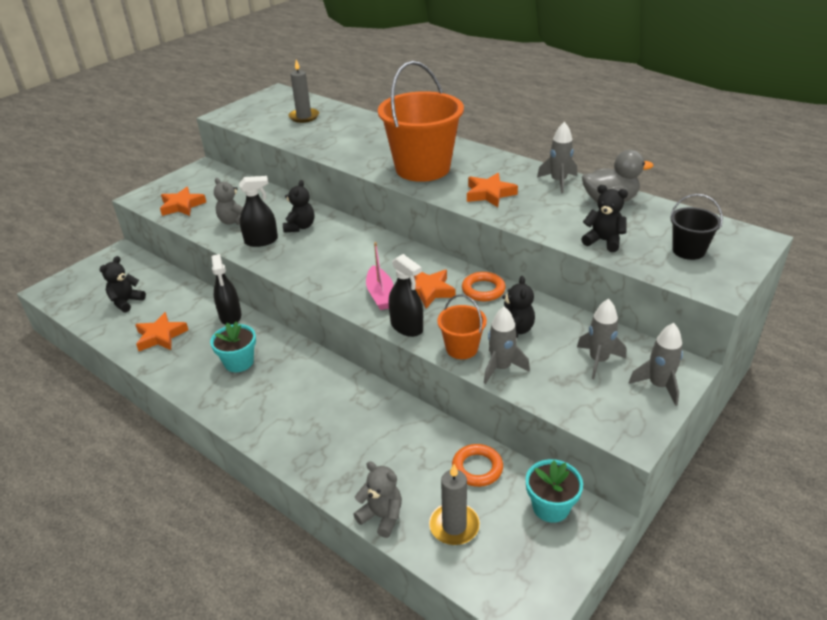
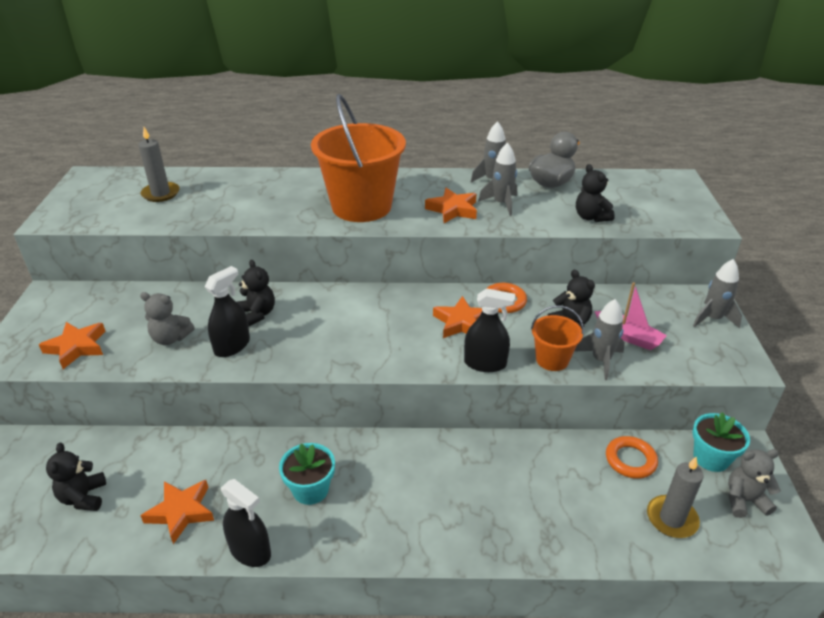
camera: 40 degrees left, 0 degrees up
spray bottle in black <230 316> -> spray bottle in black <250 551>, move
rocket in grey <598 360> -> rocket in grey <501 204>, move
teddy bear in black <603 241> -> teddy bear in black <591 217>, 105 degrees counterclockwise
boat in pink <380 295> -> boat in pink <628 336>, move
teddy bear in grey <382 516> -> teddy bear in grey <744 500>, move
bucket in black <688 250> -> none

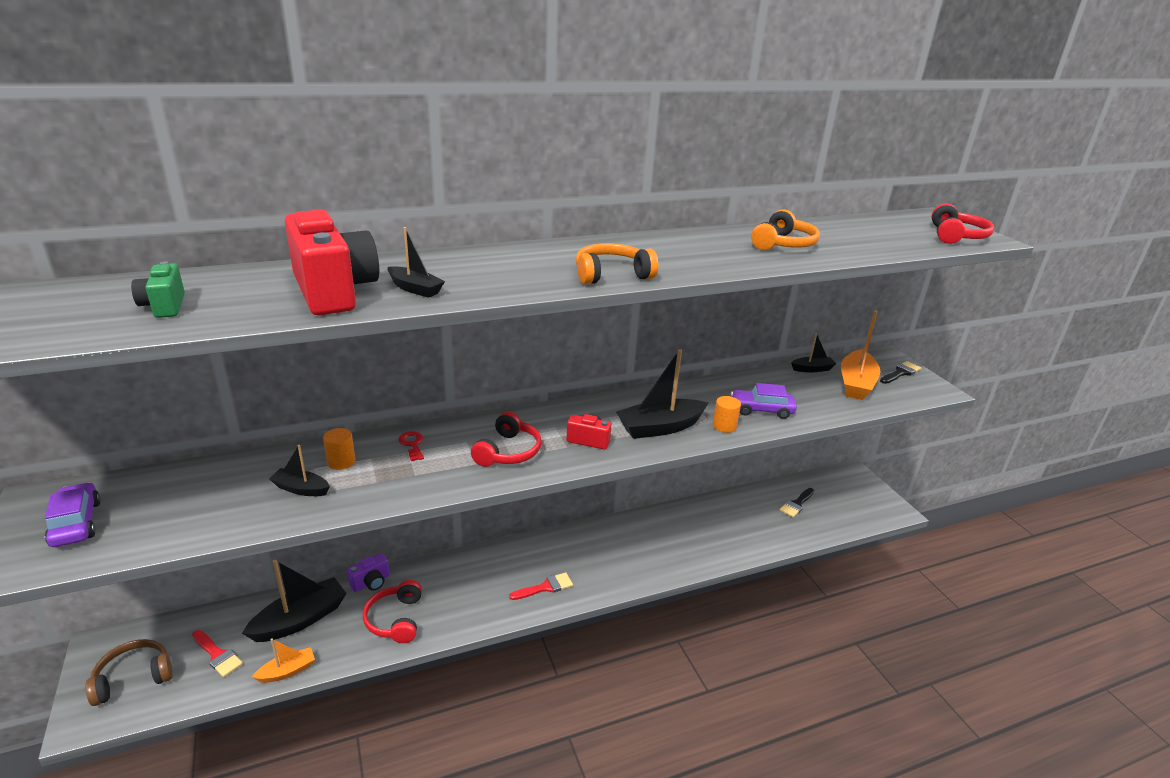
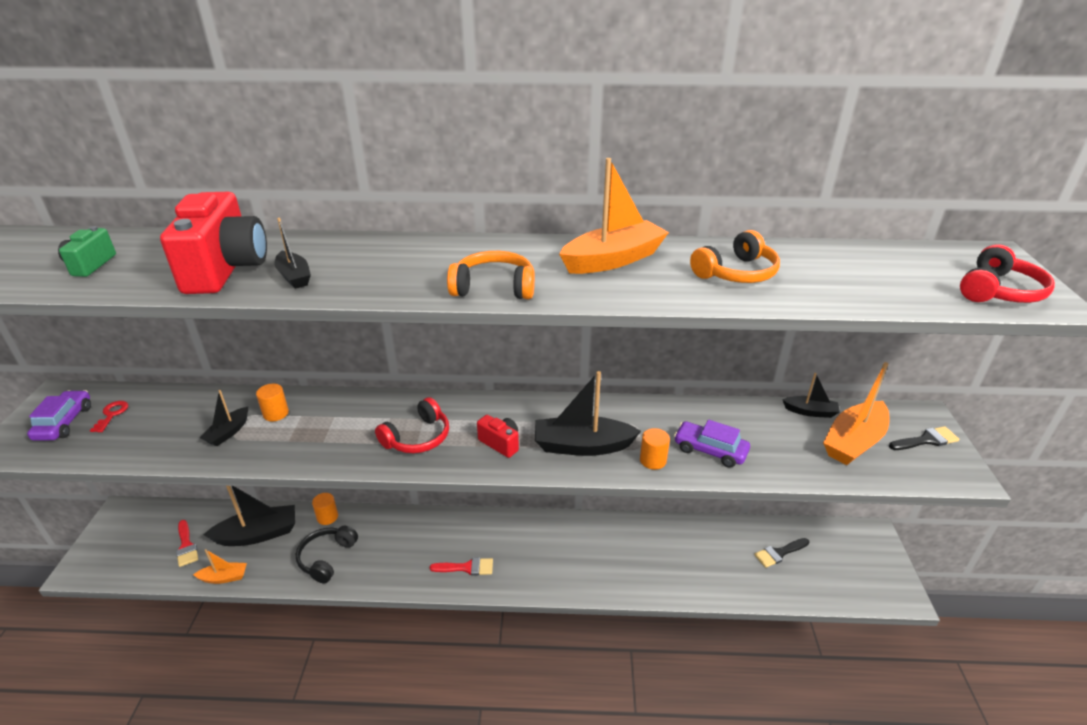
camera: 25 degrees right, 5 degrees up
key in red <412 444> -> key in red <112 414>, move
boat in black <301 489> -> boat in black <228 432>, 105 degrees counterclockwise
headphones in red <395 619> -> headphones in black <326 558>
camera in purple <371 582> -> cylinder in orange <327 517>
none -> boat in orange <613 260>
headphones in brown <133 678> -> none

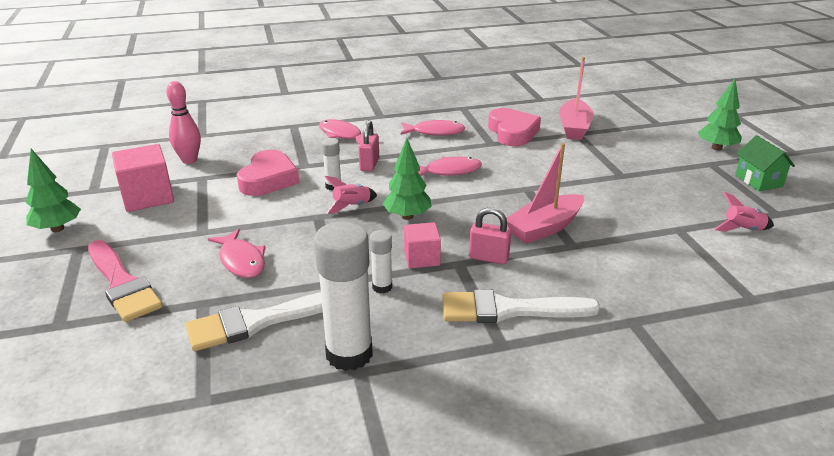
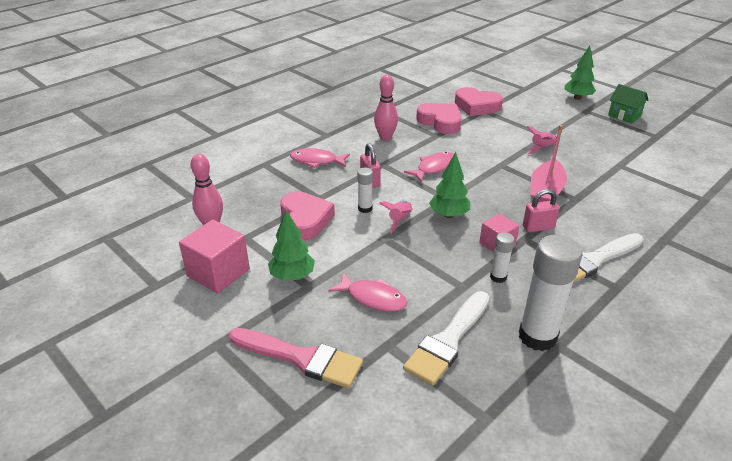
camera: 30 degrees left, 5 degrees up
tree in green <58 228> -> tree in green <292 276>, move
fish in pink <435 132> -> bowling pin in pink <385 137>
boat in pink <574 128> -> heart in pink <476 106>
rocket in pink <742 230> -> rocket in pink <542 148>, move

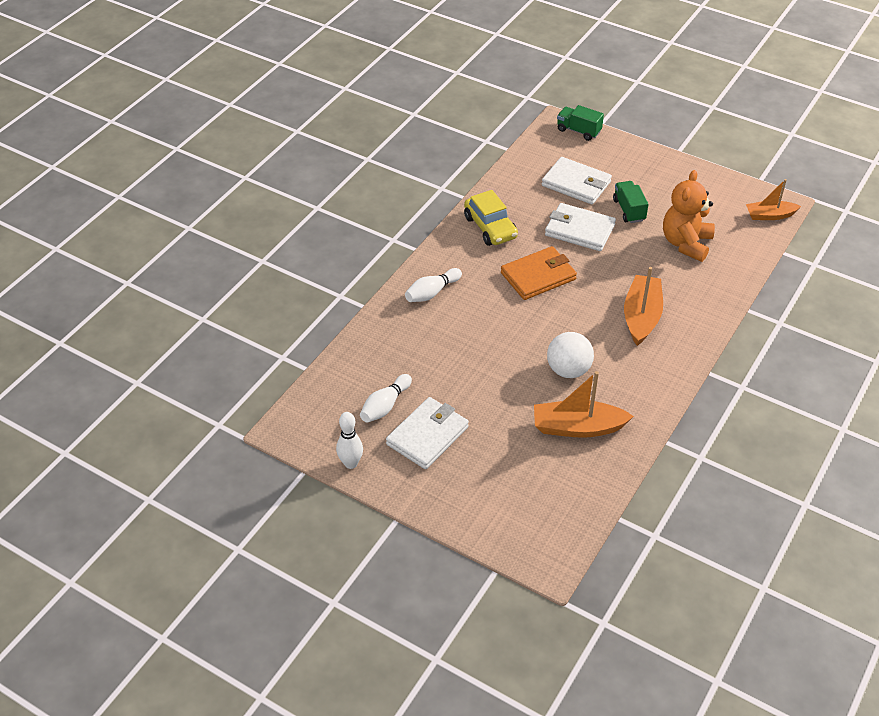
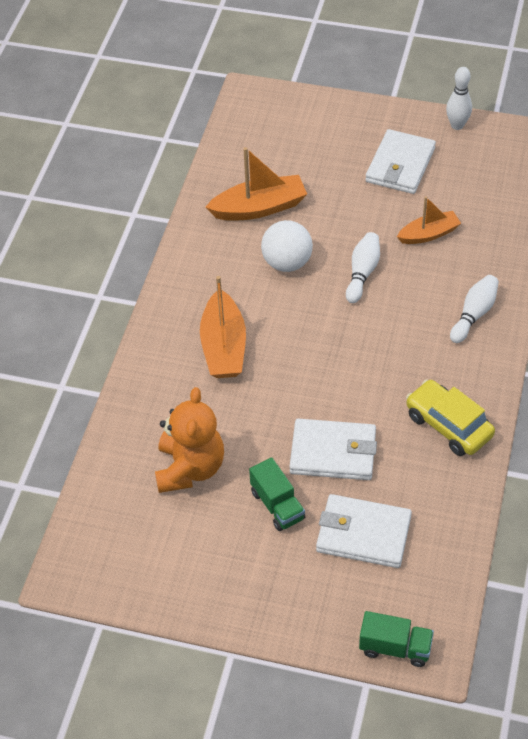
camera: 165 degrees right, 5 degrees up
bowling pin in white <385 406> -> bowling pin in white <362 273>, move
boat in orange <770 215> -> boat in orange <428 234>, move
wallet in orange <538 276> -> none

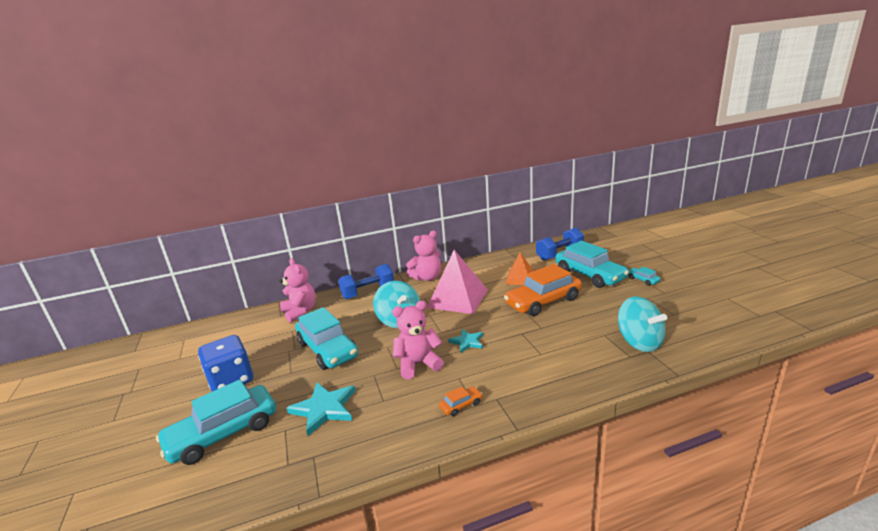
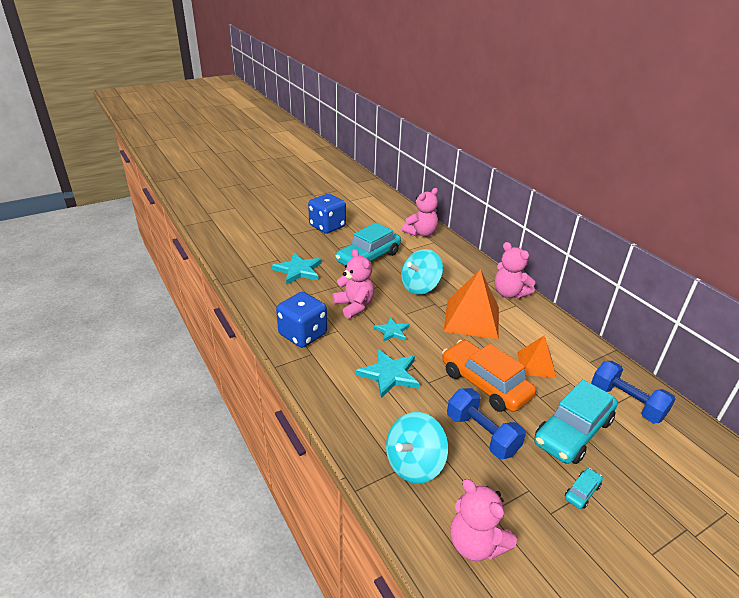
camera: 75 degrees right, 10 degrees up
car in orange <461 405> -> dice in blue <303 334>
none -> star in turquoise <389 374>
pyramid in pink <458 298> -> pyramid in orange <472 318>
dumbbell in blue <368 292> -> dumbbell in blue <482 434>, move
none -> teddy bear in pink <476 543>
car in turquoise <223 433> -> none

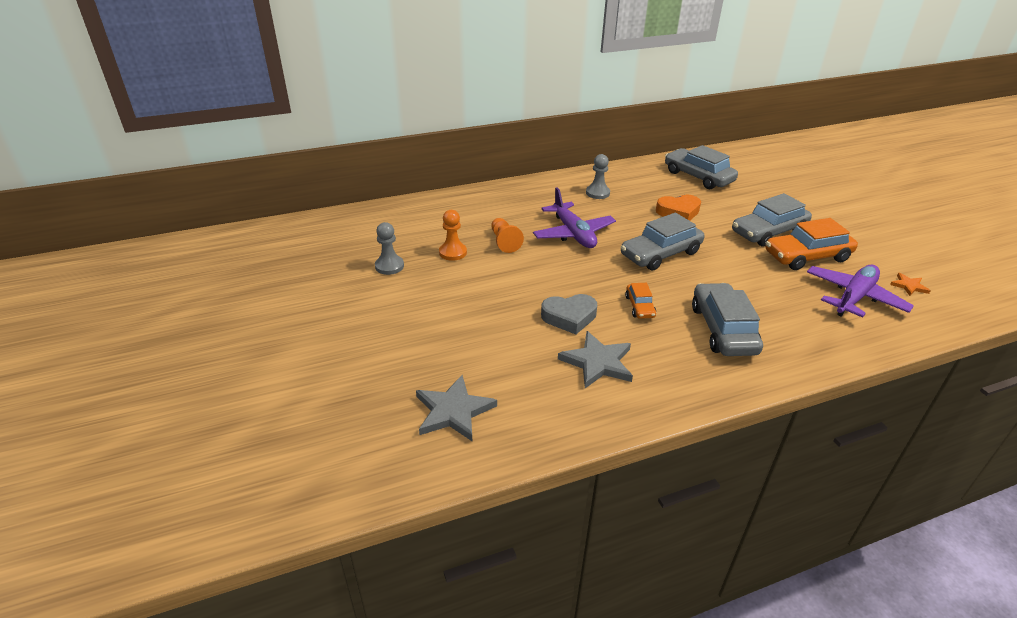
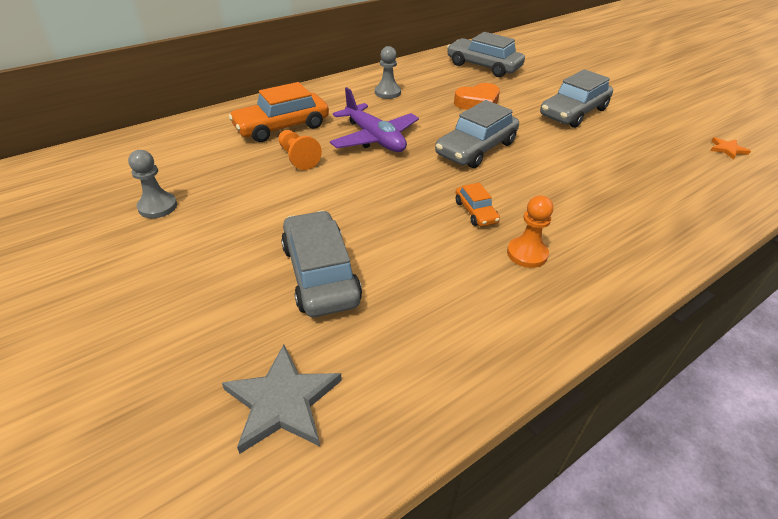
camera: 15 degrees left, 5 degrees up
car in orange <807 256> -> car in orange <282 127>, move
car in grey <723 329> -> car in grey <320 274>, move
pawn in orange <453 252> -> pawn in orange <527 254>, move
heart in grey <569 317> -> none
star in grey <598 362> -> none
plane in purple <854 297> -> none

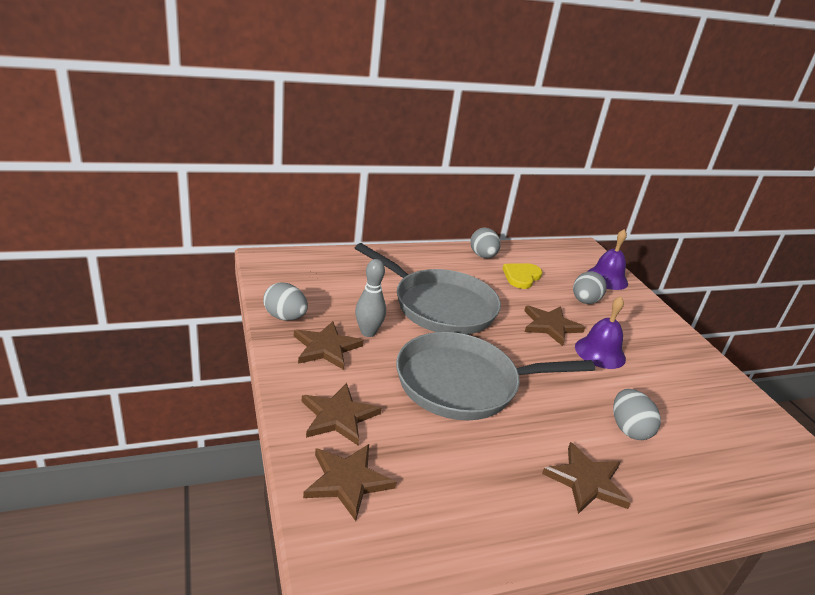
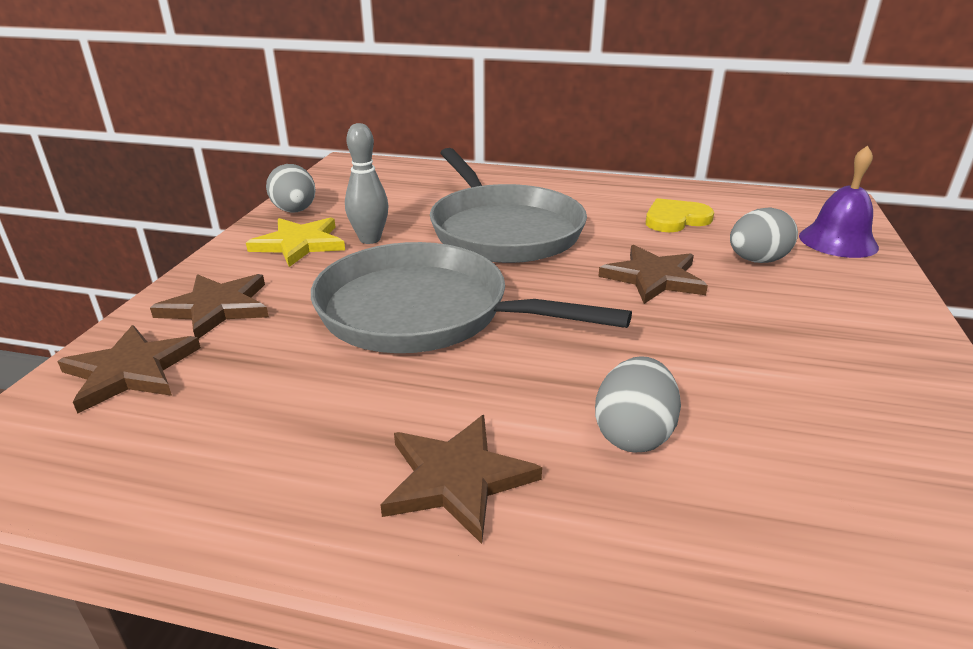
camera: 35 degrees right, 0 degrees up
star in brown <326 348> -> star in yellow <299 244>
egg in grey <483 256> -> none
bell in purple <600 352> -> none

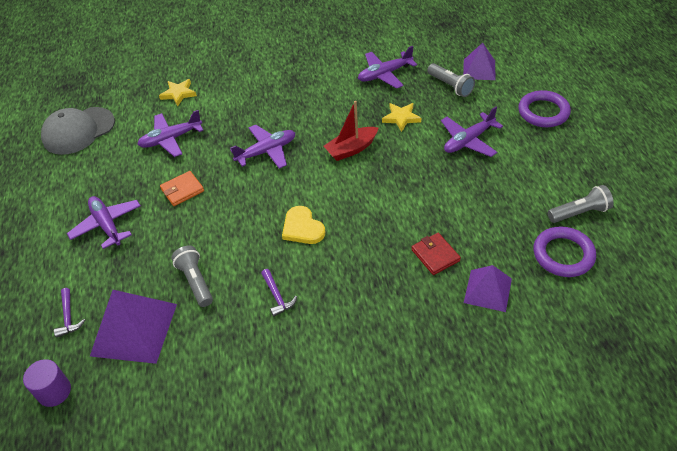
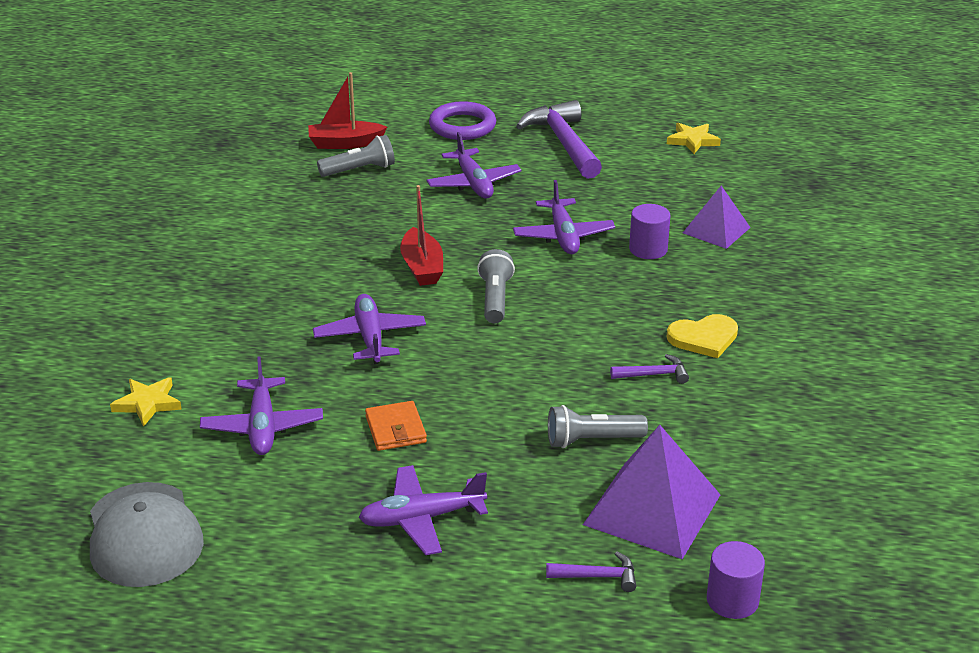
camera: 75 degrees left, 15 degrees down
pyramid in purple <479 69> -> boat in red <345 143>
flashlight in grey <579 212> -> flashlight in grey <495 299>, move
plane in purple <385 74> -> plane in purple <563 236>, move
none -> hammer in purple <563 143>
wallet in red <435 255> -> cylinder in purple <648 249>
heart in yellow <302 228> -> heart in yellow <704 338>, move
star in yellow <401 118> -> star in yellow <692 141>, move
ring in purple <563 254> -> none

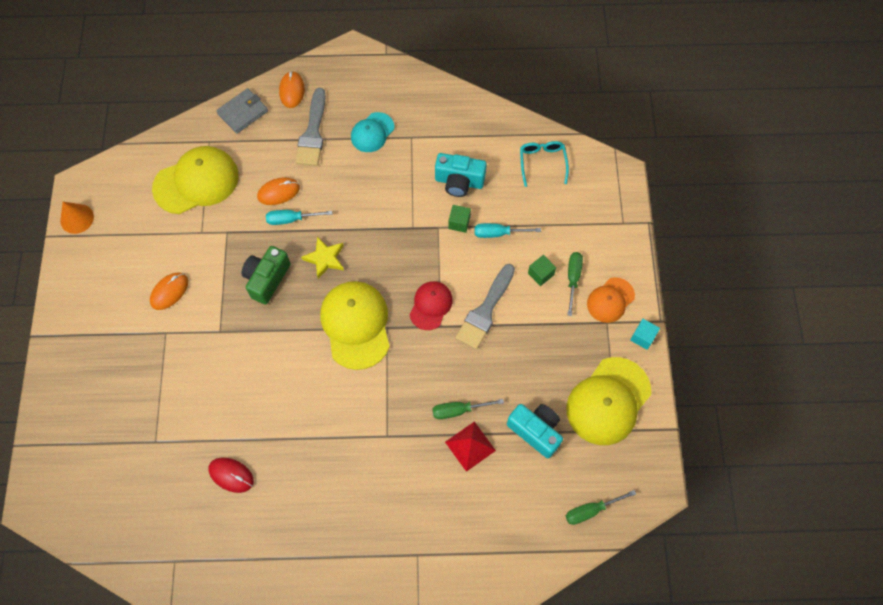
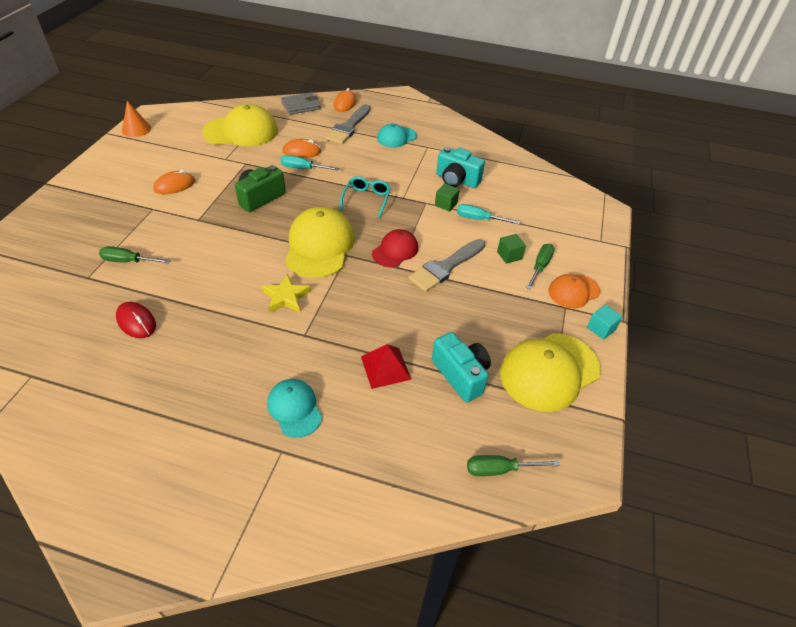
camera: 15 degrees right, 20 degrees down
screwdriver in green <458 410> -> screwdriver in green <128 261>, move
star in yellow <325 258> -> star in yellow <286 297>, move
none -> cap in turquoise <294 408>
glasses in turquoise <542 162> -> glasses in turquoise <366 199>, move

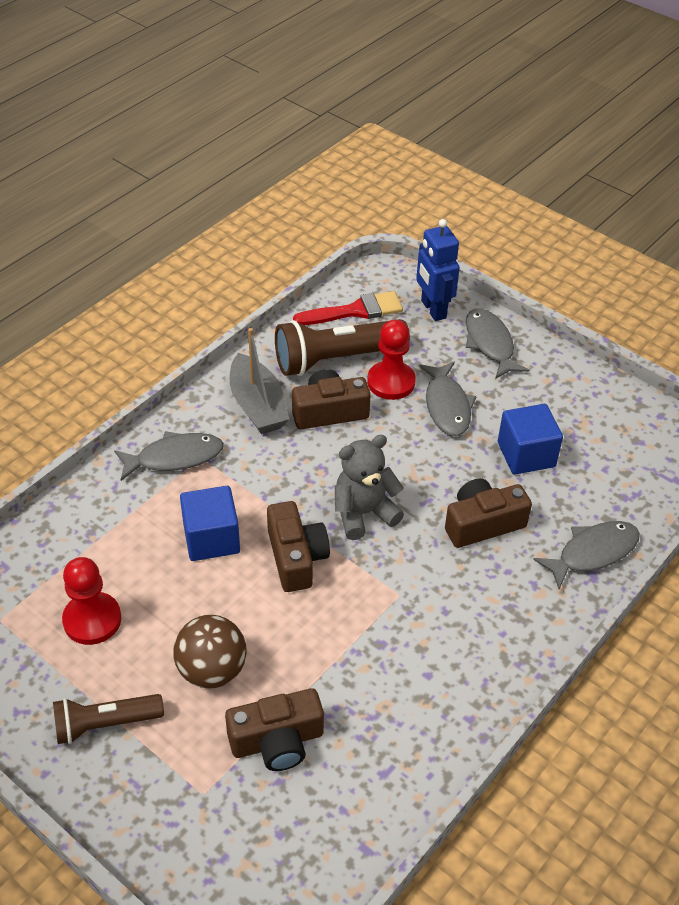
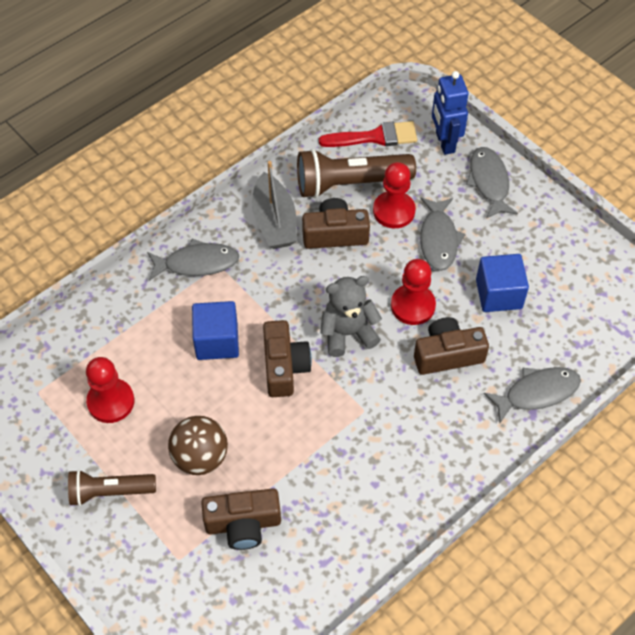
camera: 10 degrees right, 10 degrees up
none -> pawn in red <413 306>

